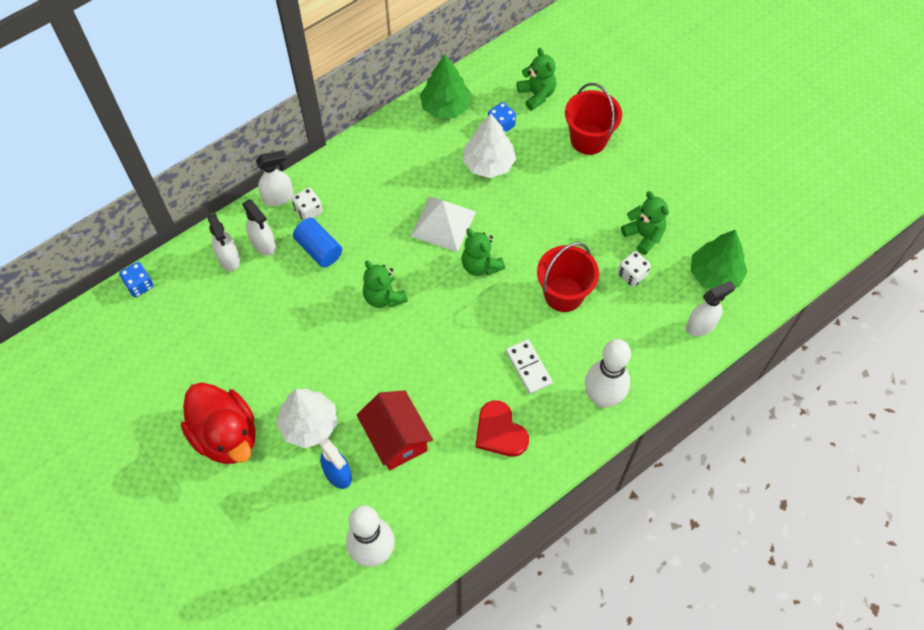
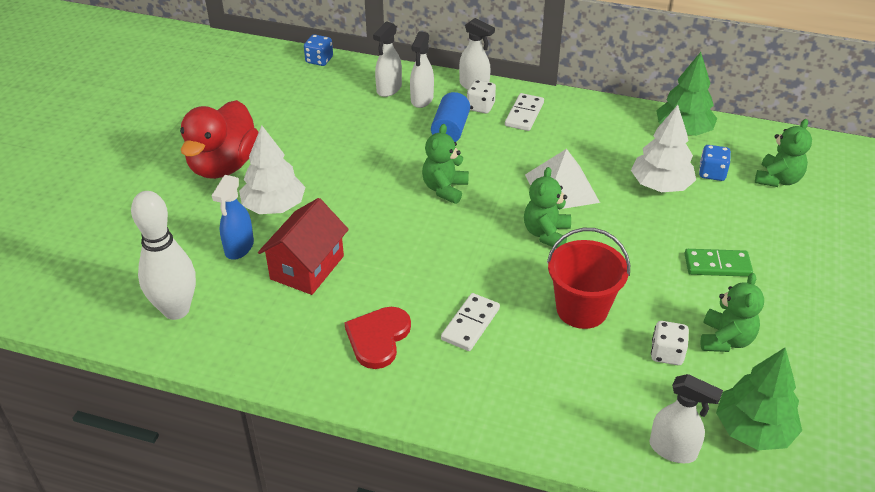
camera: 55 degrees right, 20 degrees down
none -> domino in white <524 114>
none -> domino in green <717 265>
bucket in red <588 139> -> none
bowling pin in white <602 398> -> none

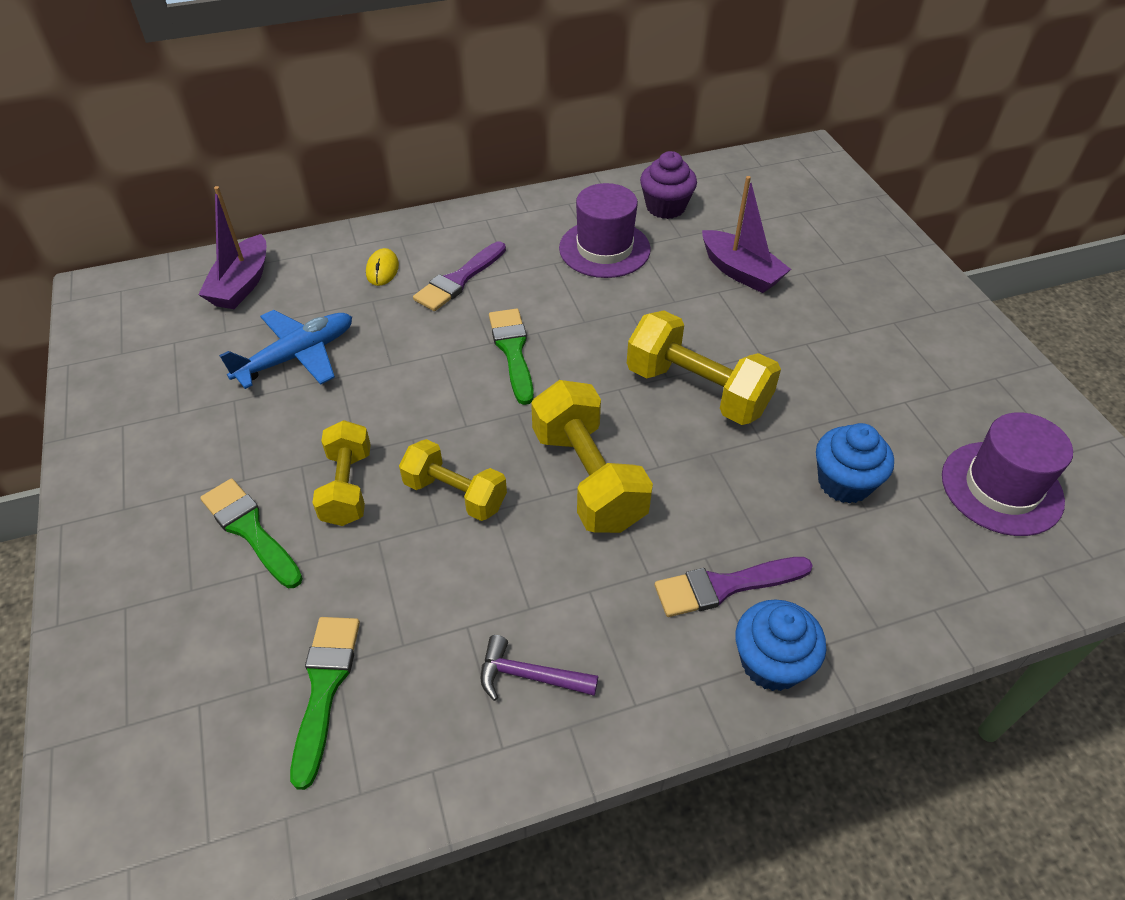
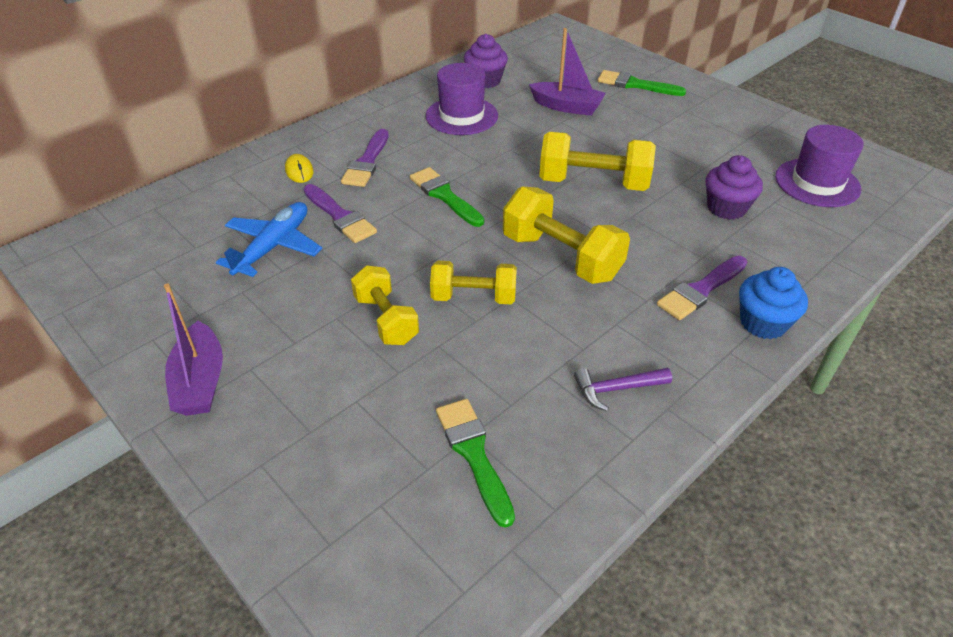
camera: 25 degrees left, 5 degrees down
boat in purple <242 284> -> boat in purple <200 381>, move
none -> brush in purple <340 216>
brush in green <250 530> -> brush in green <635 85>, move
cupcake in blue <844 482> -> cupcake in purple <726 208>

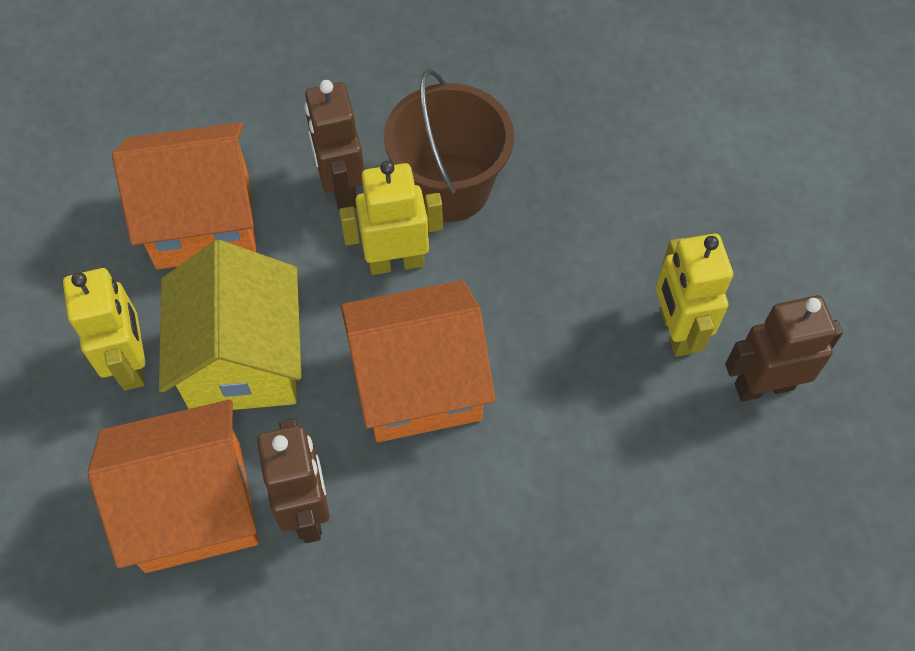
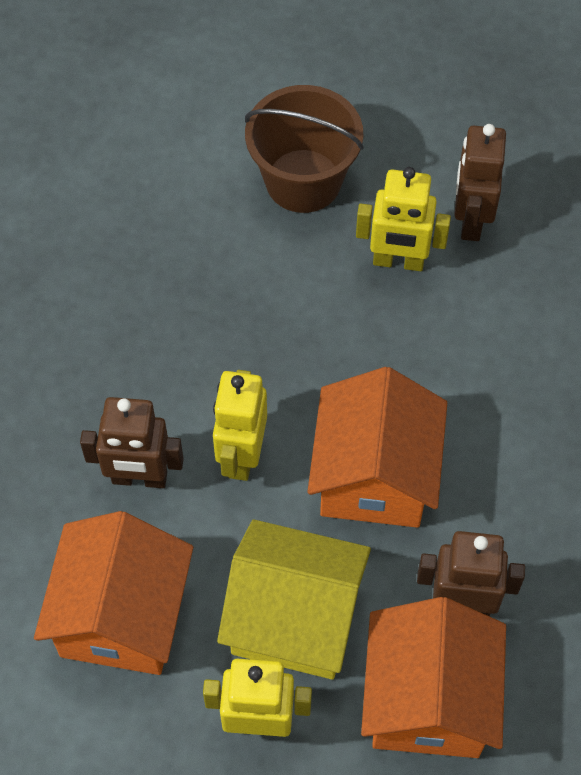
camera: 70 degrees left, 0 degrees up
bucket in brown <449 187> -> bucket in brown <303 181>, move

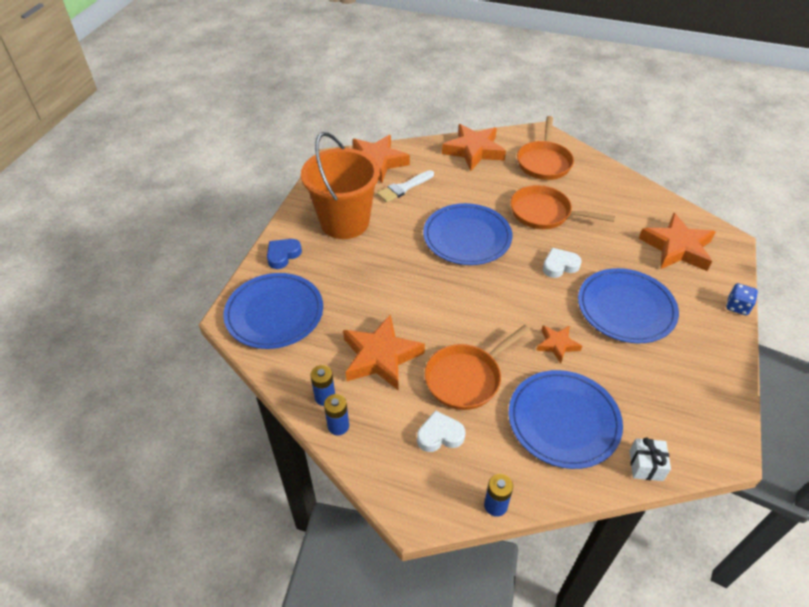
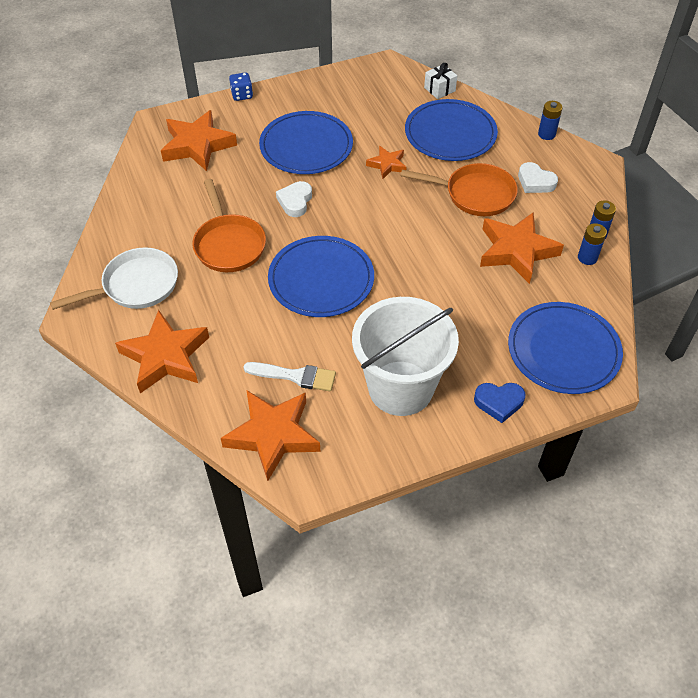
camera: 130 degrees left, 5 degrees up
pan in orange <544 162> -> pan in white <136 286>
heart in white <559 266> -> heart in white <295 201>, 75 degrees clockwise
bucket in orange <345 222> -> bucket in white <400 388>

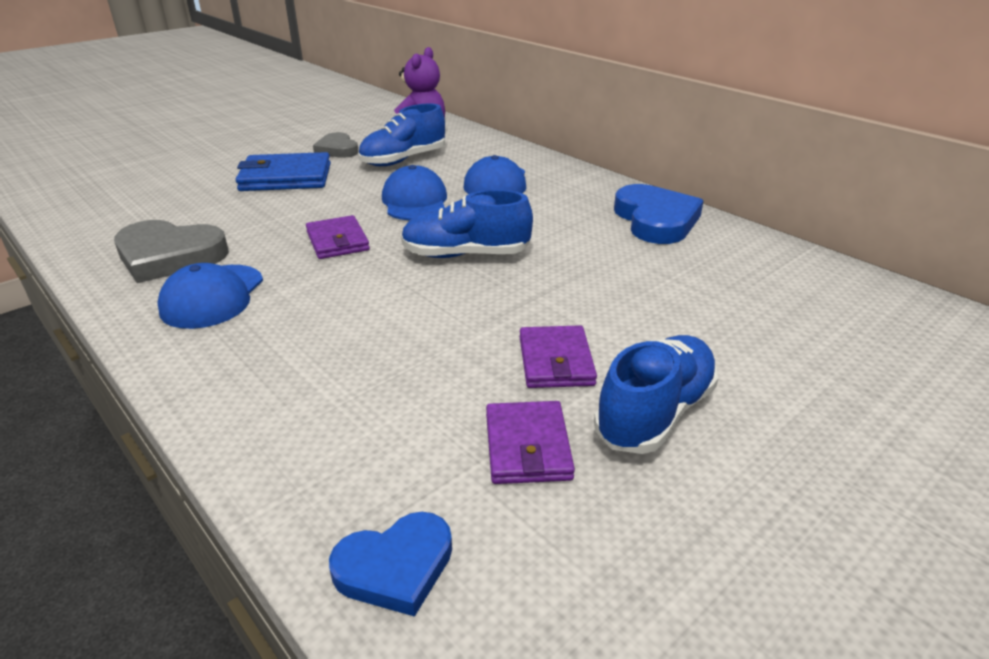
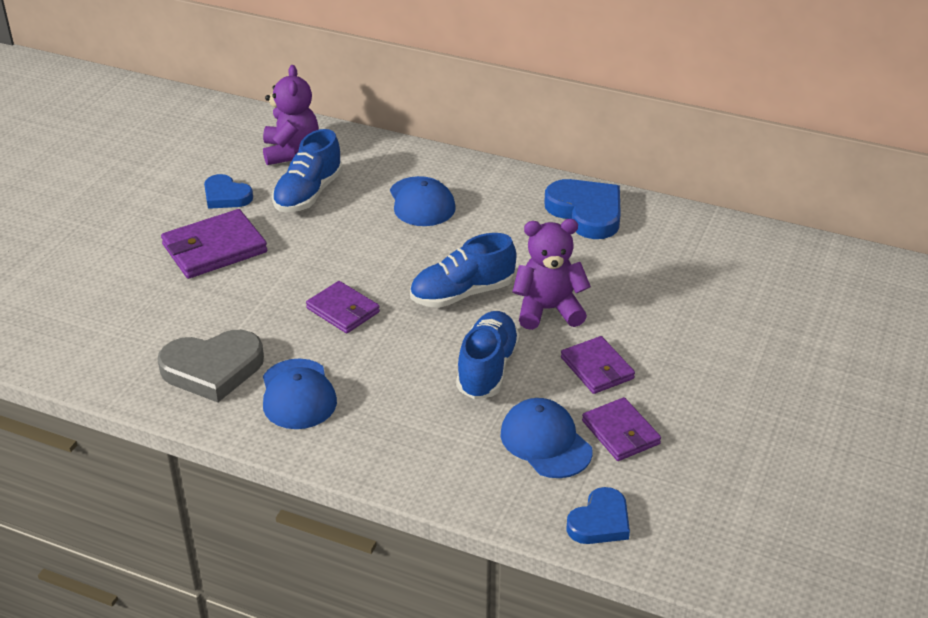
camera: 25 degrees left, 5 degrees up
wallet in blue <286 177> -> wallet in purple <215 249>
heart in grey <337 149> -> heart in blue <226 196>
shoe in blue <655 413> -> shoe in blue <487 368>, move
cap in blue <415 201> -> cap in blue <545 442>, move
none -> teddy bear in purple <548 310>

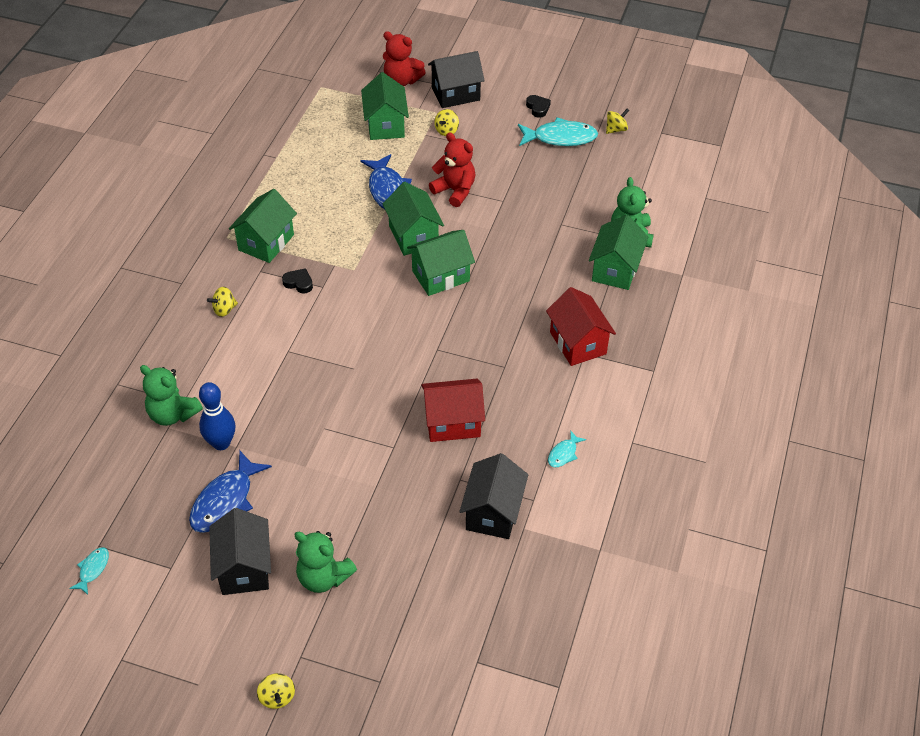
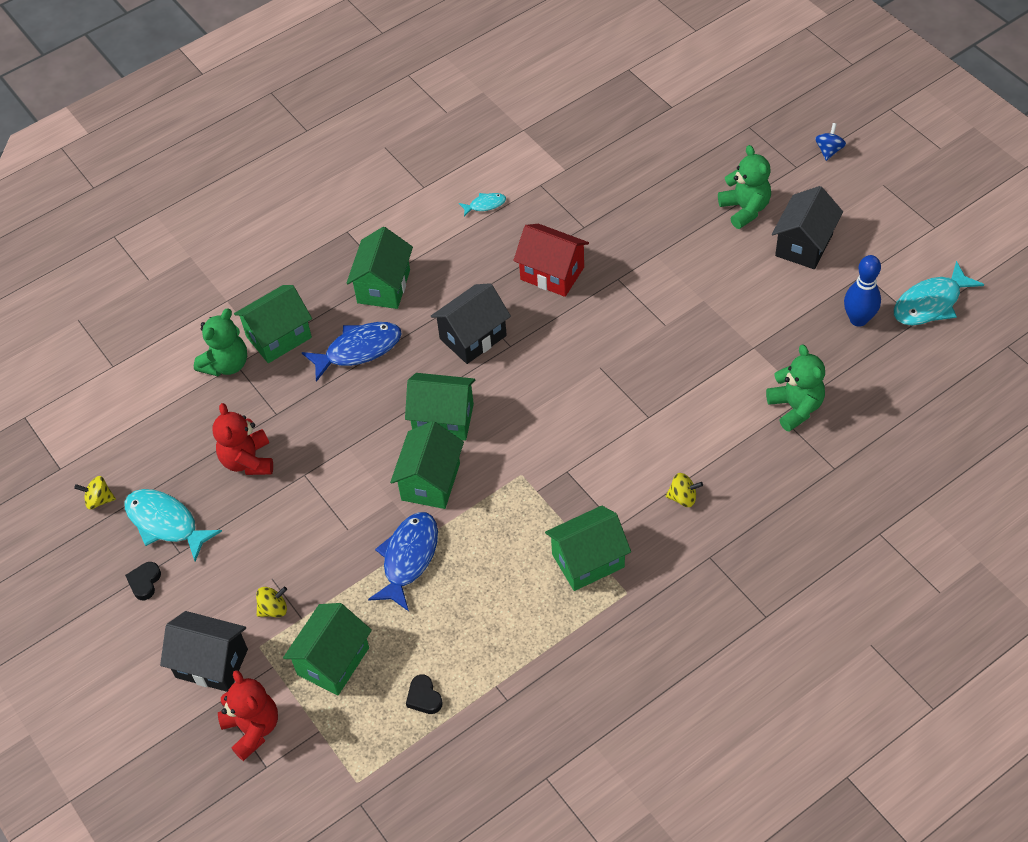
camera: 140 degrees left, 5 degrees up
teddy bear in red <455 191> -> teddy bear in red <248 460>, move
fish in blue <225 501> -> fish in blue <358 350>, move
house in red <577 343> -> house in green <384 286>
heart in black <299 283> -> heart in black <424 697>, move
house in black <493 512> -> house in black <473 337>, move
spinning top in yellow <277 697> -> spinning top in blue <829 150>
bowling pin in blue <221 443> -> bowling pin in blue <858 319>, move
fish in turquoise <93 569> -> fish in turquoise <930 303>, x2.00

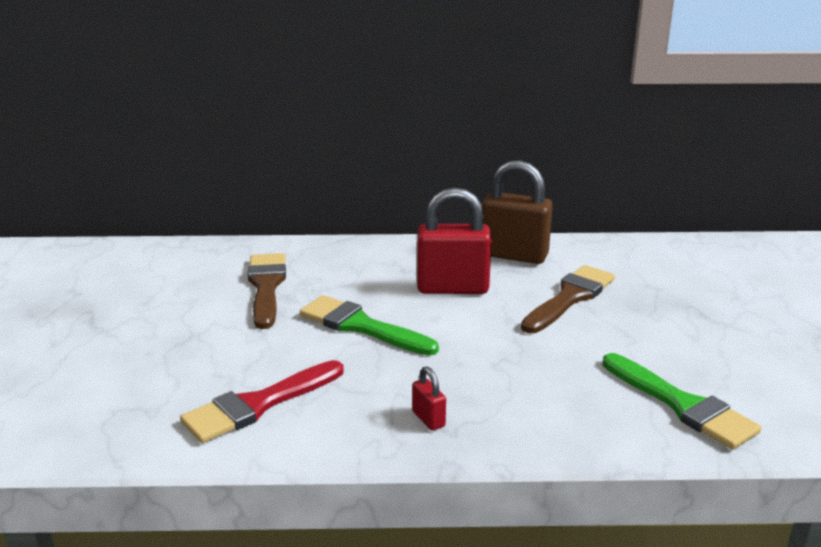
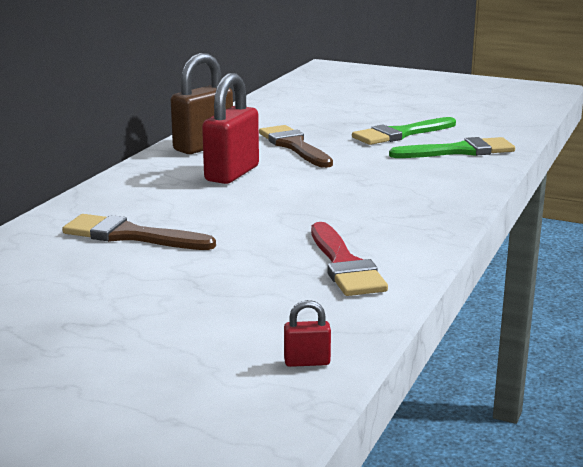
camera: 65 degrees left, 5 degrees down
padlock in red <428 419> -> padlock in red <307 362>, move
brush in green <361 326> -> brush in green <400 134>, move

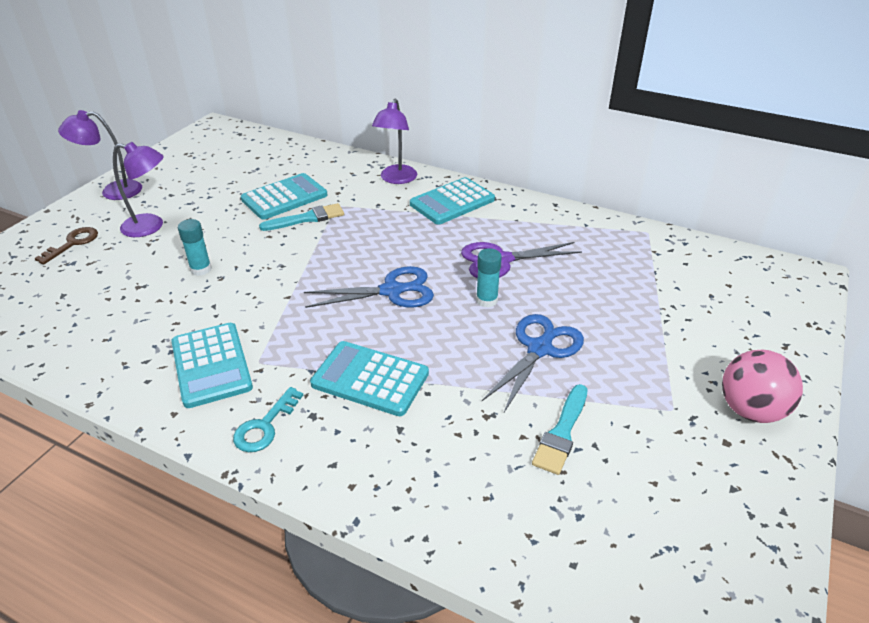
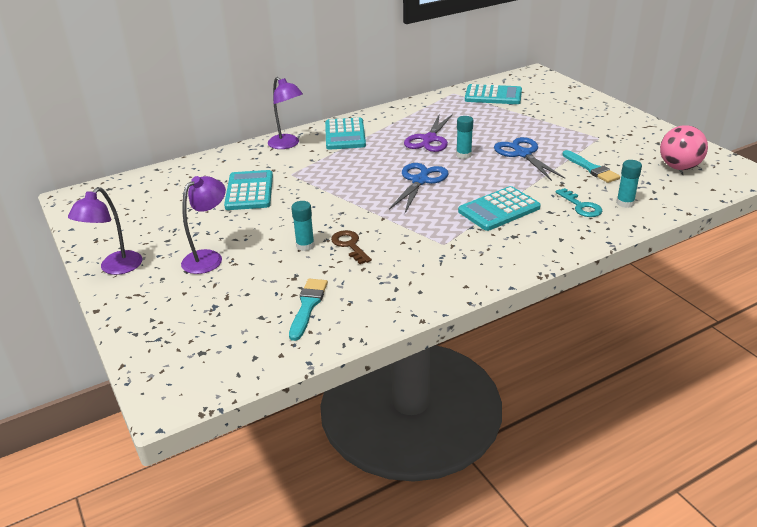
camera: 55 degrees left, 5 degrees down
brush in turquoise <307 218> -> brush in turquoise <308 306>, move
key in brown <73 243> -> key in brown <350 245>, move
calculator in turquoise <211 365> -> calculator in turquoise <493 96>, move
key in turquoise <265 426> -> key in turquoise <581 206>, move
none -> glue stick in turquoise <625 203>
ball in pink <750 410> -> ball in pink <679 167>, move

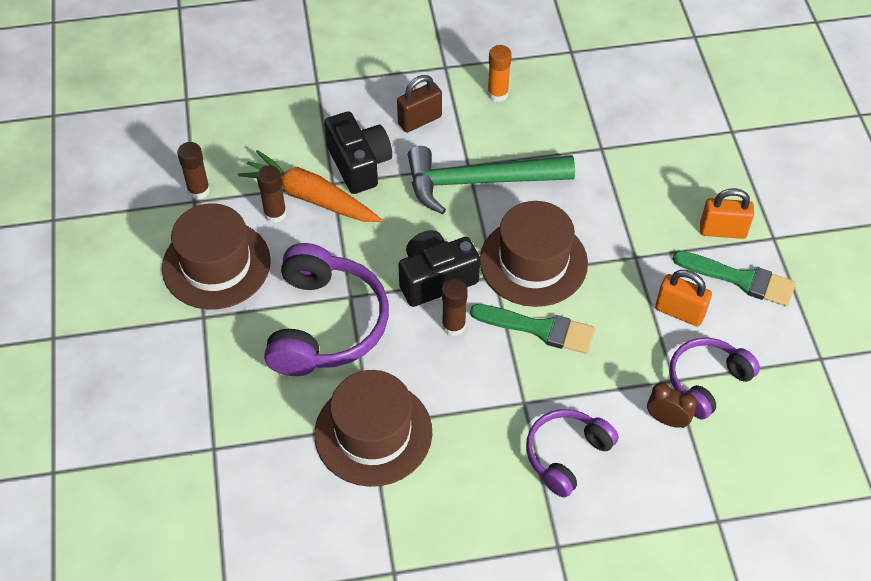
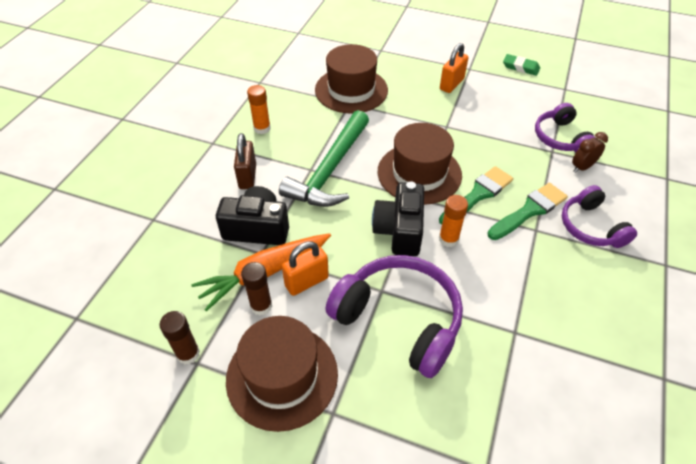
camera: 60 degrees left, 5 degrees down
padlock in orange <679 312> -> padlock in orange <306 282>, move
hat in brown <373 433> -> hat in brown <351 90>, move
glue stick in brown <453 326> -> glue stick in orange <448 239>
brush in green <740 279> -> brush in green <529 211>, move
none -> eraser in green <520 67>

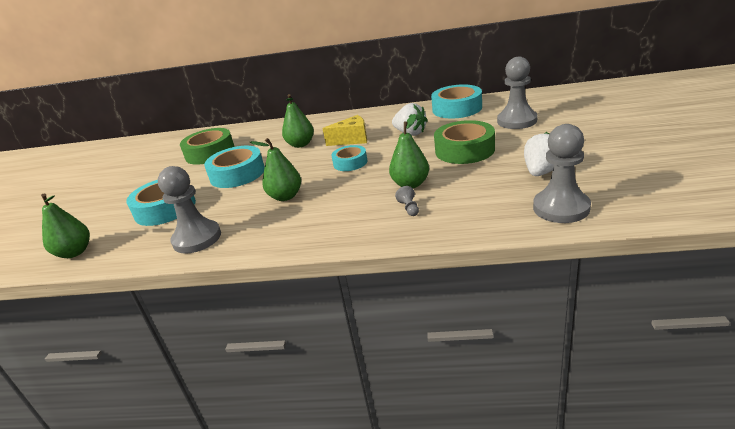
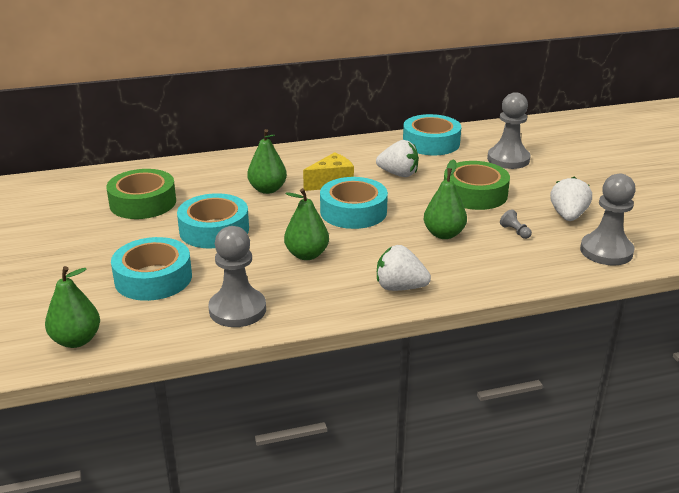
camera: 25 degrees left, 0 degrees up
tape in turquoise <350 163> -> tape in turquoise <353 211>, x1.66
none -> strawberry in white <400 287>
pawn in grey <409 208> -> pawn in grey <515 231>, move

